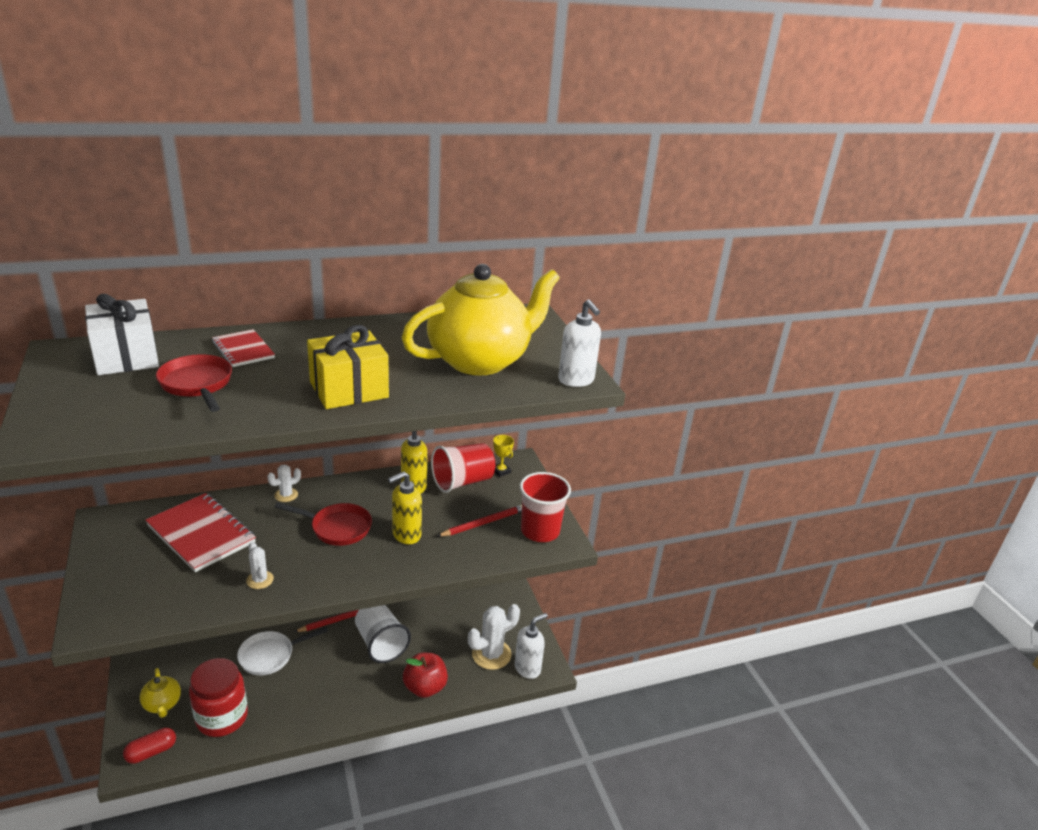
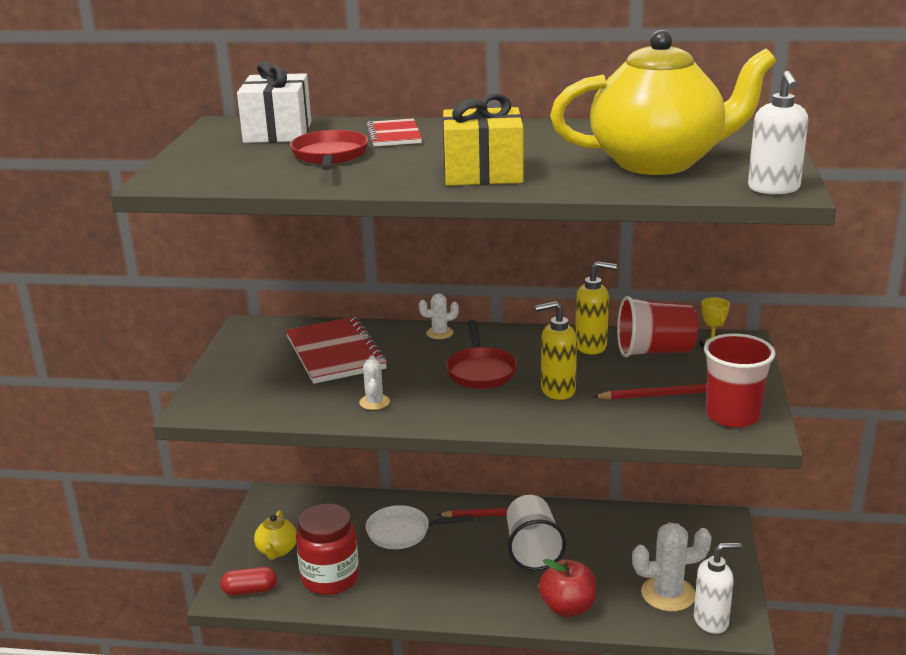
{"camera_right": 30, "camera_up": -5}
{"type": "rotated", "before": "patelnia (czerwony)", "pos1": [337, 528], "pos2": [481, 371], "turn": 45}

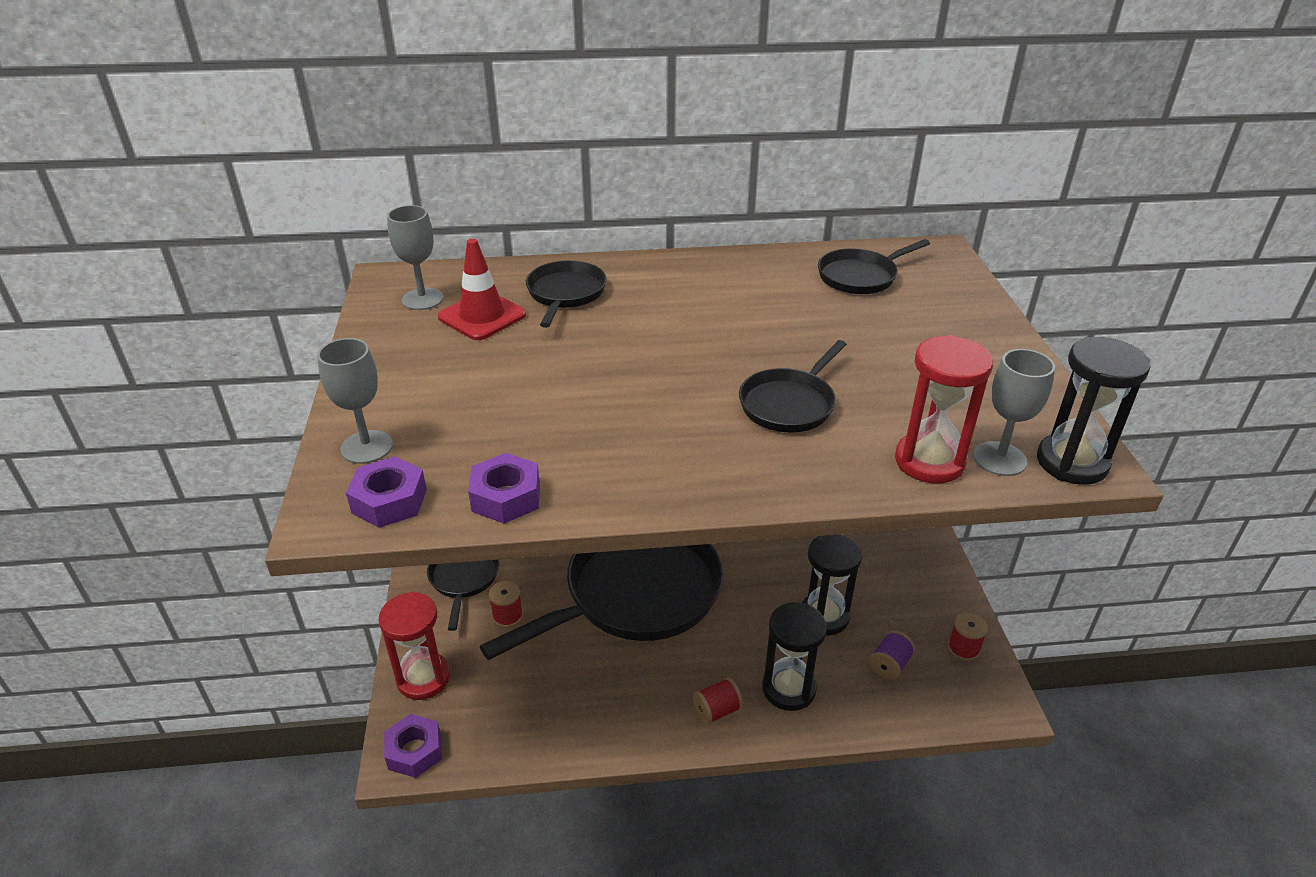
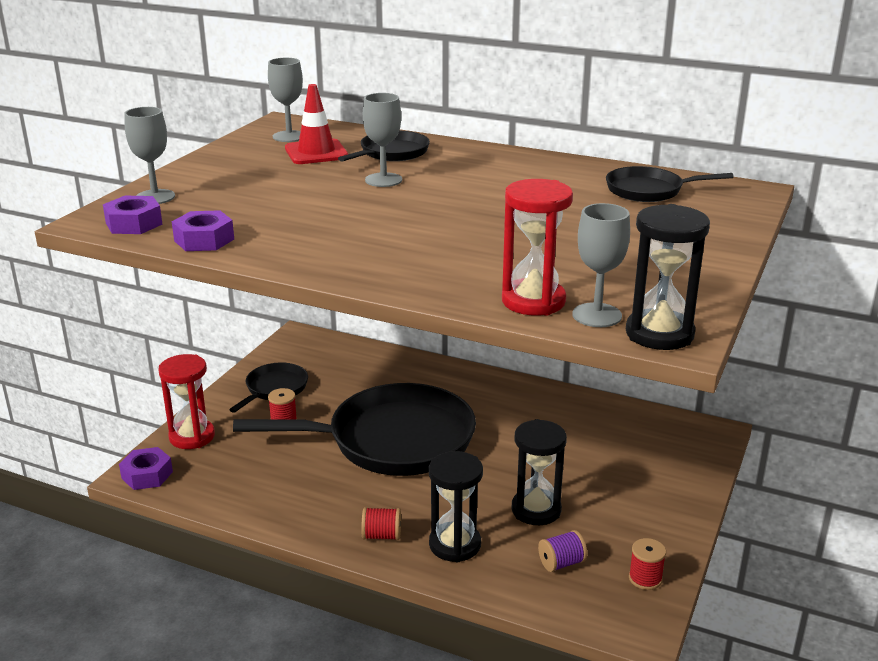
{"camera_right": 30, "camera_up": -10}
{"type": "gone", "before": "patelnia (czarny)", "pos1": [789, 404]}
{"type": "new", "after": "kielich (szary)", "pos2": [383, 180]}

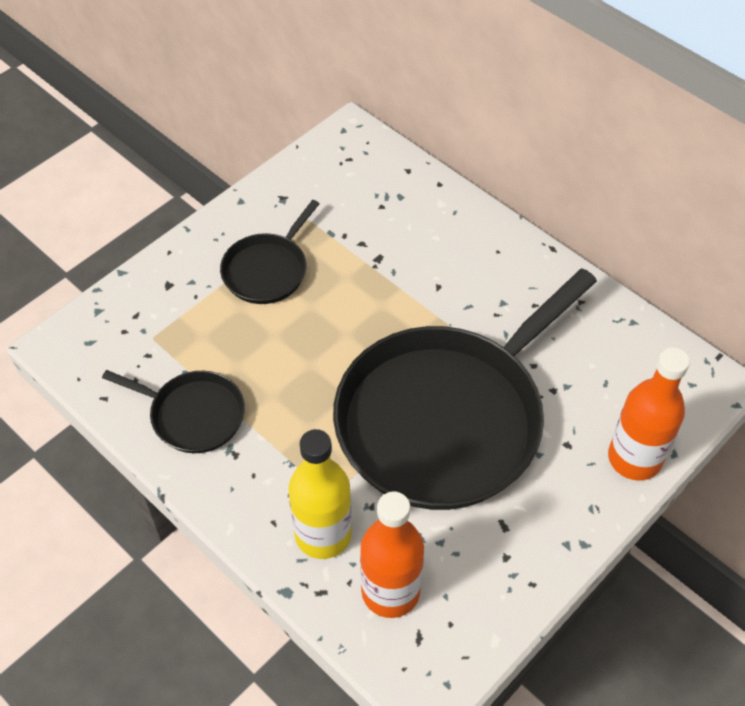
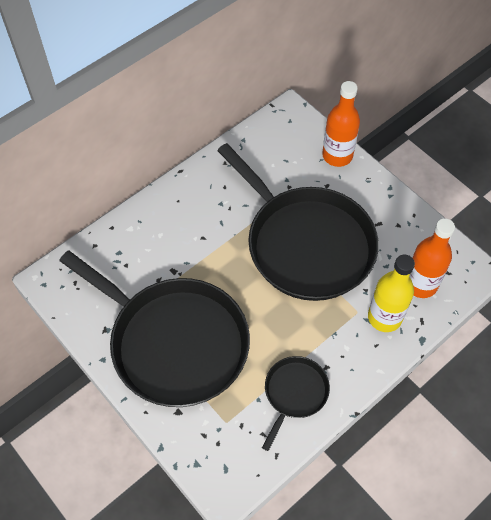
{"camera_right": -85, "camera_up": 5}
{"type": "scaled", "before": "patelnia (czarny)", "pos1": [267, 270], "pos2": [174, 342], "scale": 2.19}

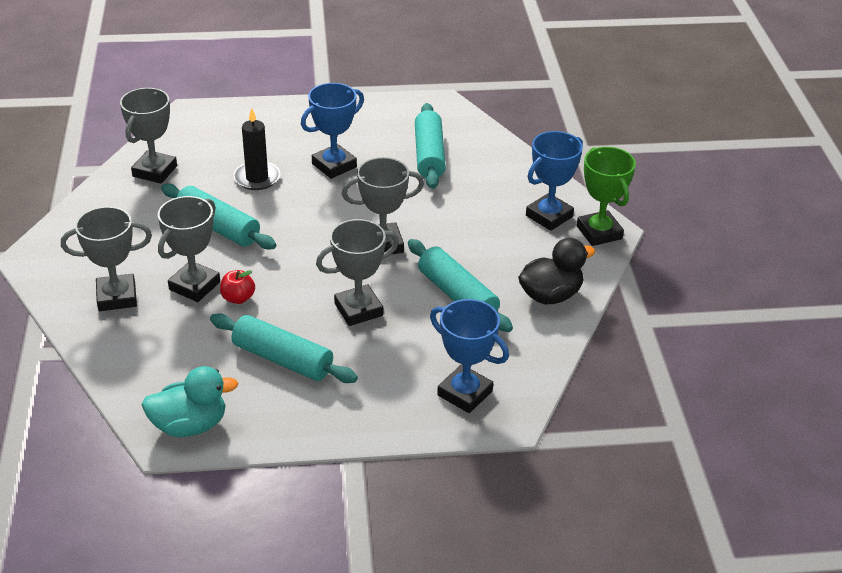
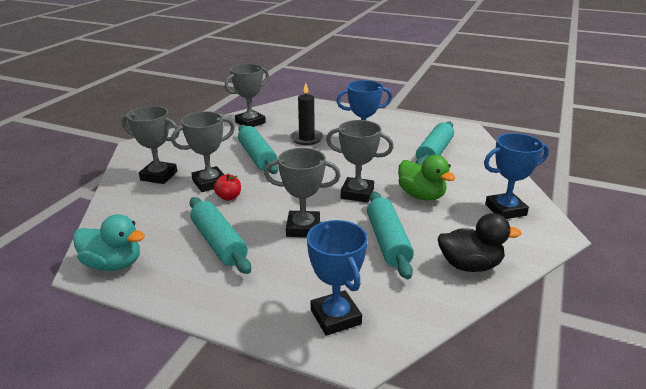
{"camera_right": 30, "camera_up": -10}
{"type": "gone", "before": "puchar (zielony)", "pos1": [599, 232]}
{"type": "new", "after": "kaczka (zielony)", "pos2": [421, 196]}

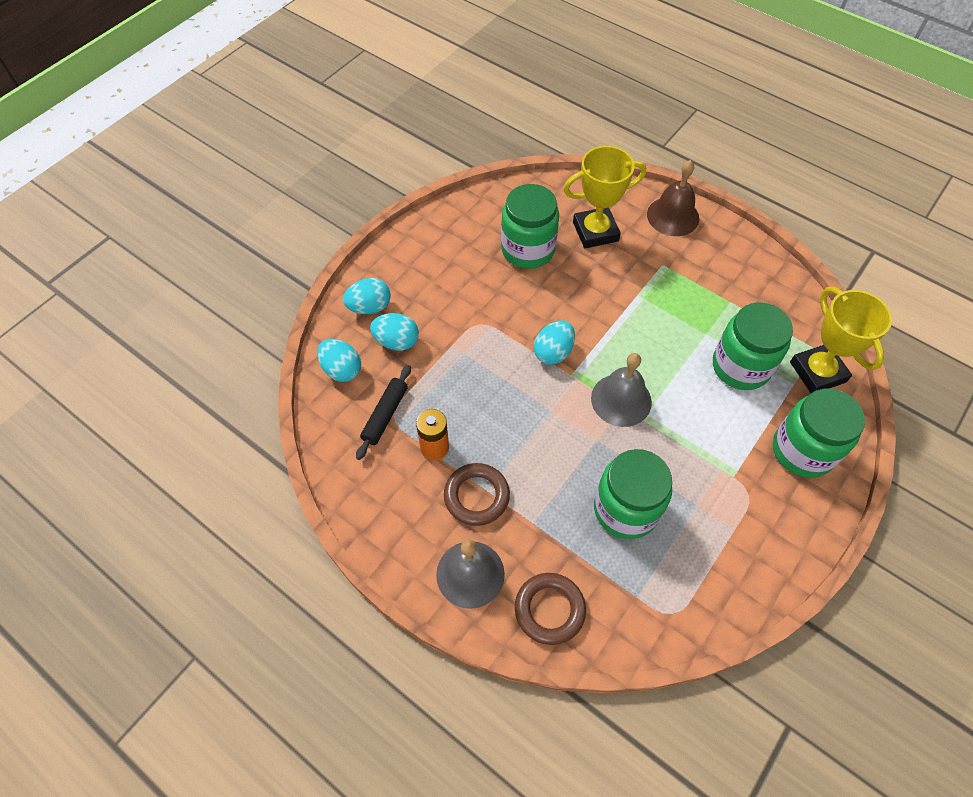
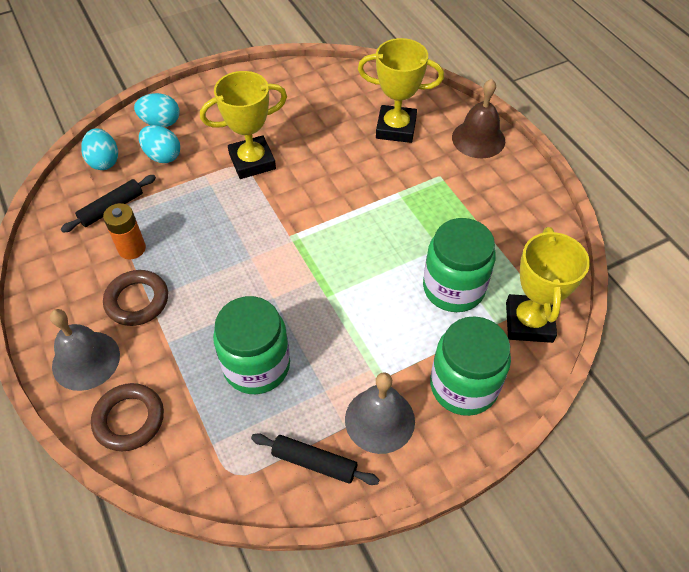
{"camera_right": 25, "camera_up": -5}
{"type": "gone", "before": "słoik (zielony)", "pos1": [528, 250]}
{"type": "gone", "before": "jajko (turkusowy)", "pos1": [553, 352]}
{"type": "shifted", "before": "dzwonek (szary)", "pos1": [621, 400], "pos2": [379, 420]}
{"type": "new", "after": "puchar (żółty)", "pos2": [252, 161]}
{"type": "new", "after": "wałek do ciasta (czarny)", "pos2": [314, 462]}

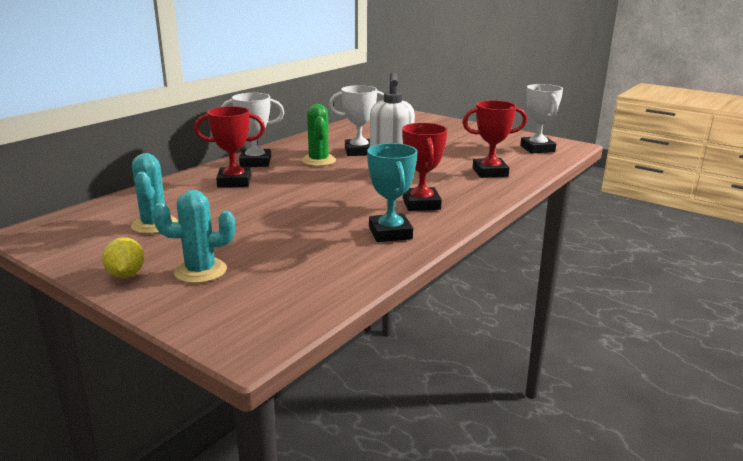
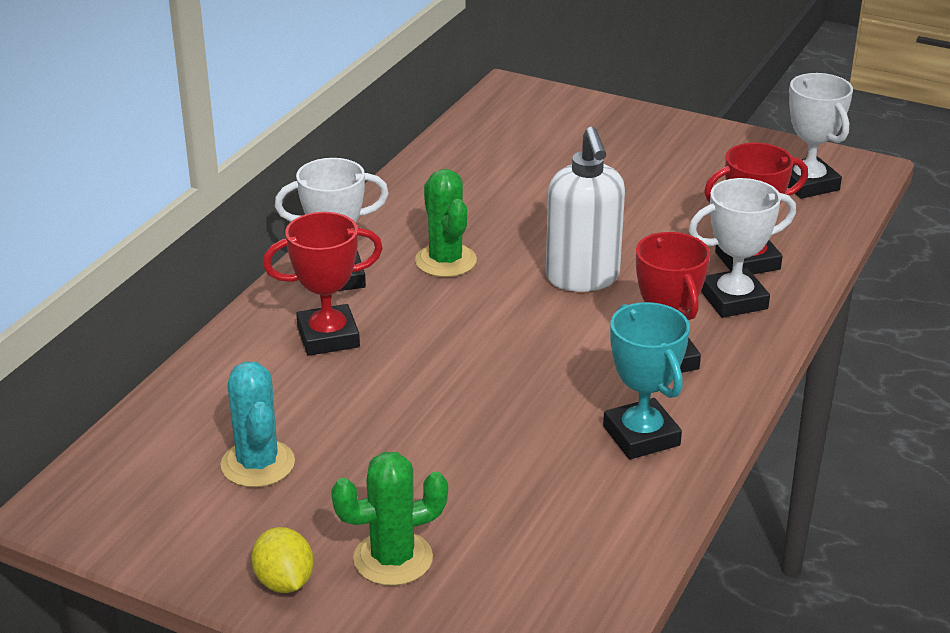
{"camera_right": -10, "camera_up": 10}
{"type": "shifted", "before": "puchar (biały)", "pos1": [359, 151], "pos2": [733, 300]}
{"type": "repainted", "before": "kaktus (turkusowy)", "after": "kaktus (zielony)", "pos1": [200, 271], "pos2": [393, 559]}

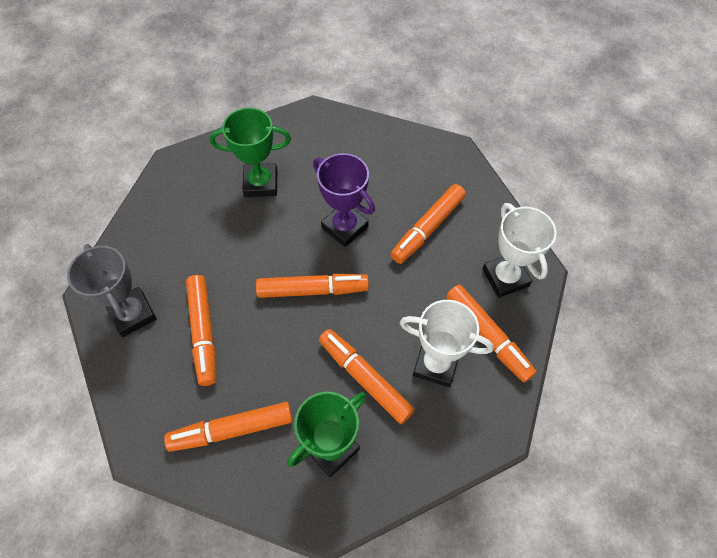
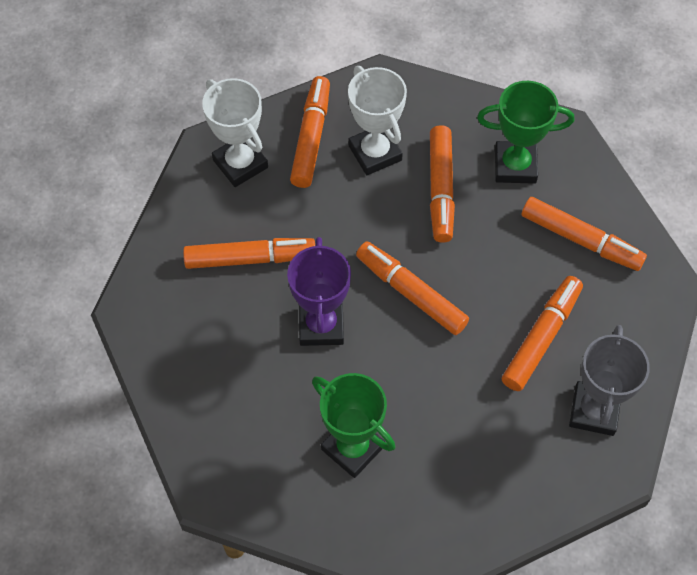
{"camera_right": -135, "camera_up": 0}
{"type": "rotated", "before": "puchar (biały)", "pos1": [505, 277], "pos2": [240, 164], "turn": -60}

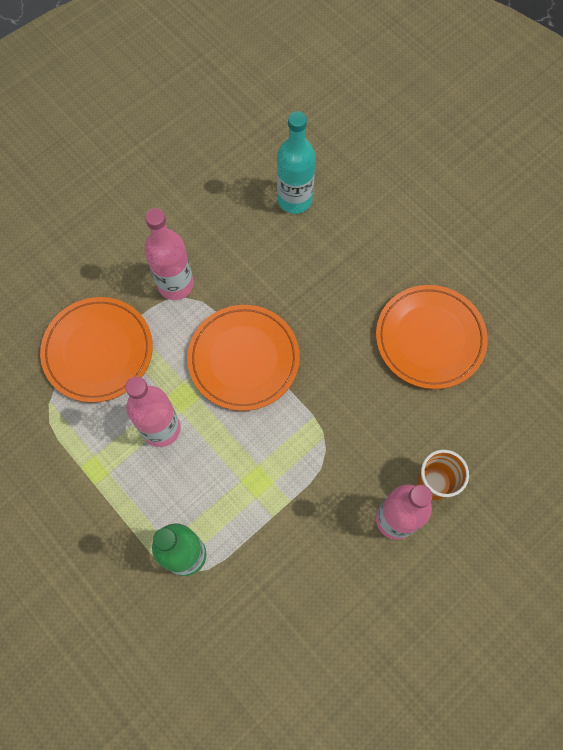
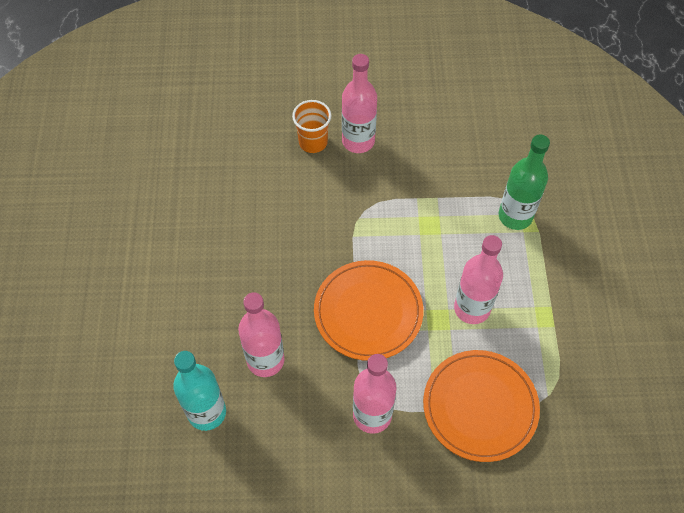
{"camera_right": -140, "camera_up": -10}
{"type": "gone", "before": "talerz (pomarańczowy)", "pos1": [430, 338]}
{"type": "new", "after": "butelka (różowy)", "pos2": [265, 360]}

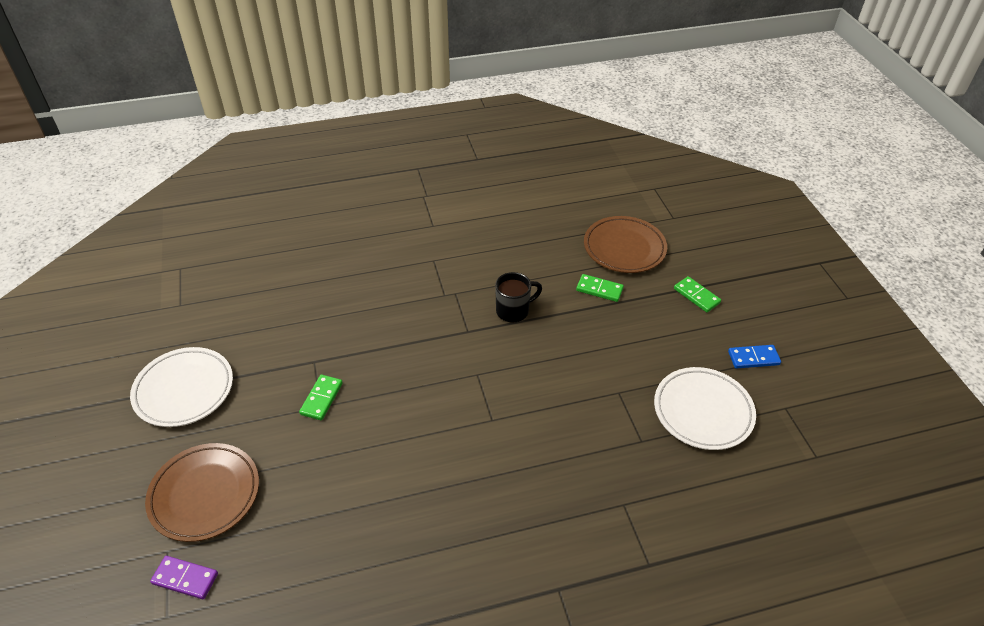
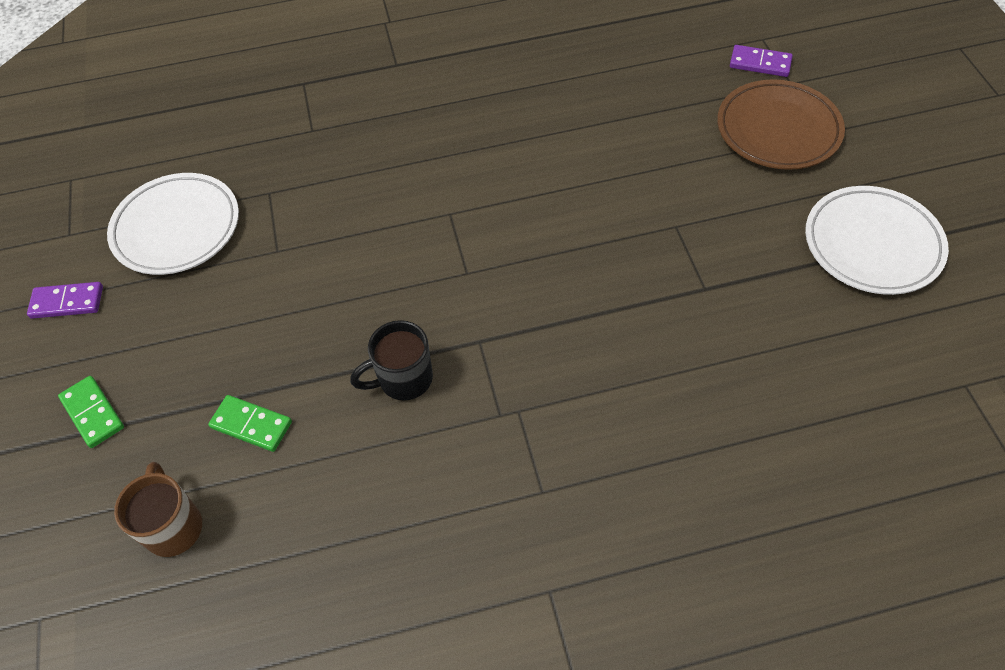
{"camera_right": -175, "camera_up": 10}
{"type": "swapped", "before": "talerz (brązowy)", "after": "kubek (brązowy)", "pos1": [624, 248], "pos2": [174, 526]}
{"type": "repainted", "before": "kostka domina (niebieski)", "after": "kostka domina (fioletowy)", "pos1": [753, 358], "pos2": [67, 302]}
{"type": "gone", "before": "kostka domina (zielony)", "pos1": [321, 398]}

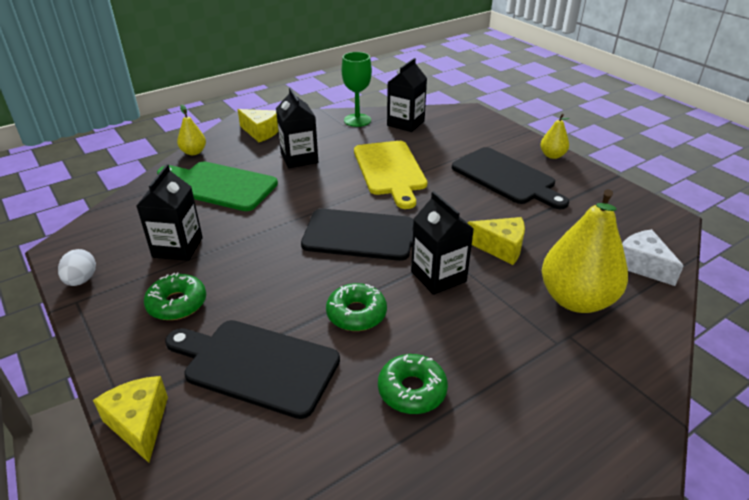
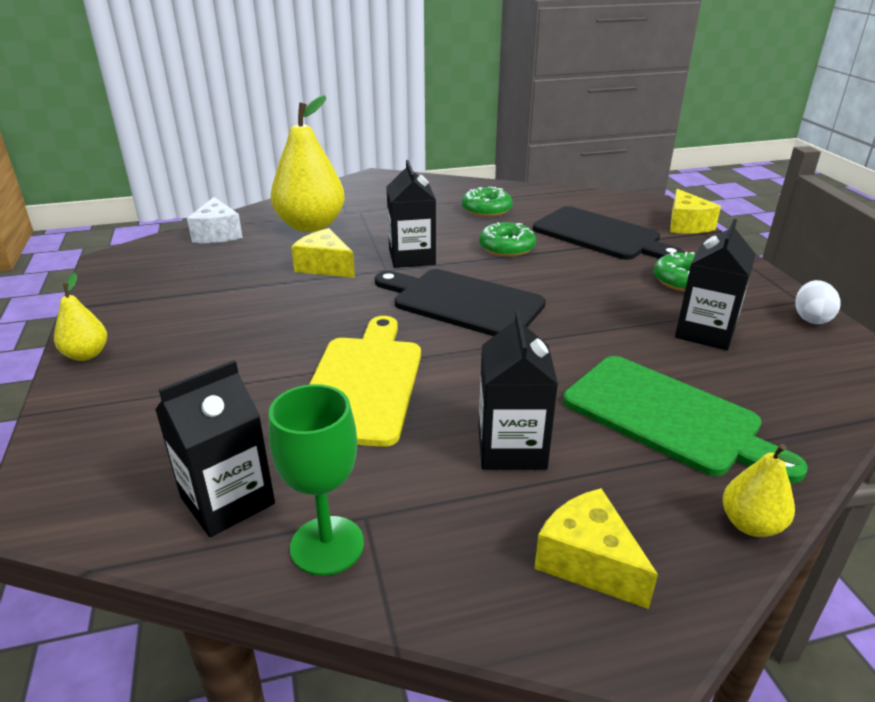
{"camera_right": -160, "camera_up": -5}
{"type": "gone", "before": "deska do krojenia (czarny)", "pos1": [506, 177]}

